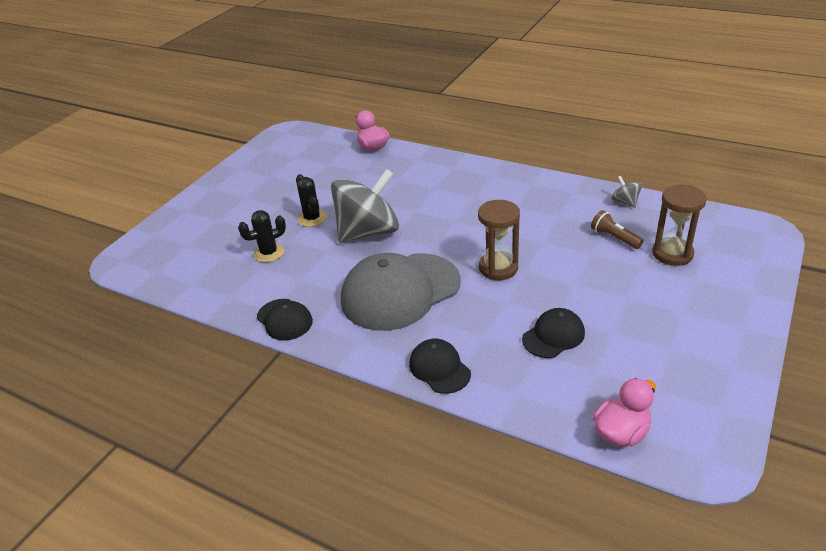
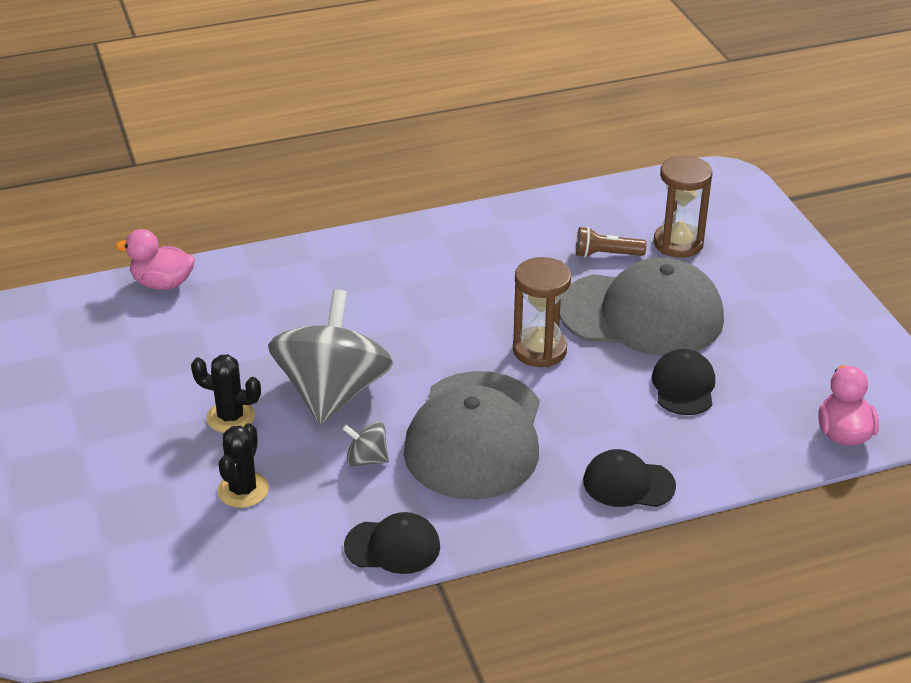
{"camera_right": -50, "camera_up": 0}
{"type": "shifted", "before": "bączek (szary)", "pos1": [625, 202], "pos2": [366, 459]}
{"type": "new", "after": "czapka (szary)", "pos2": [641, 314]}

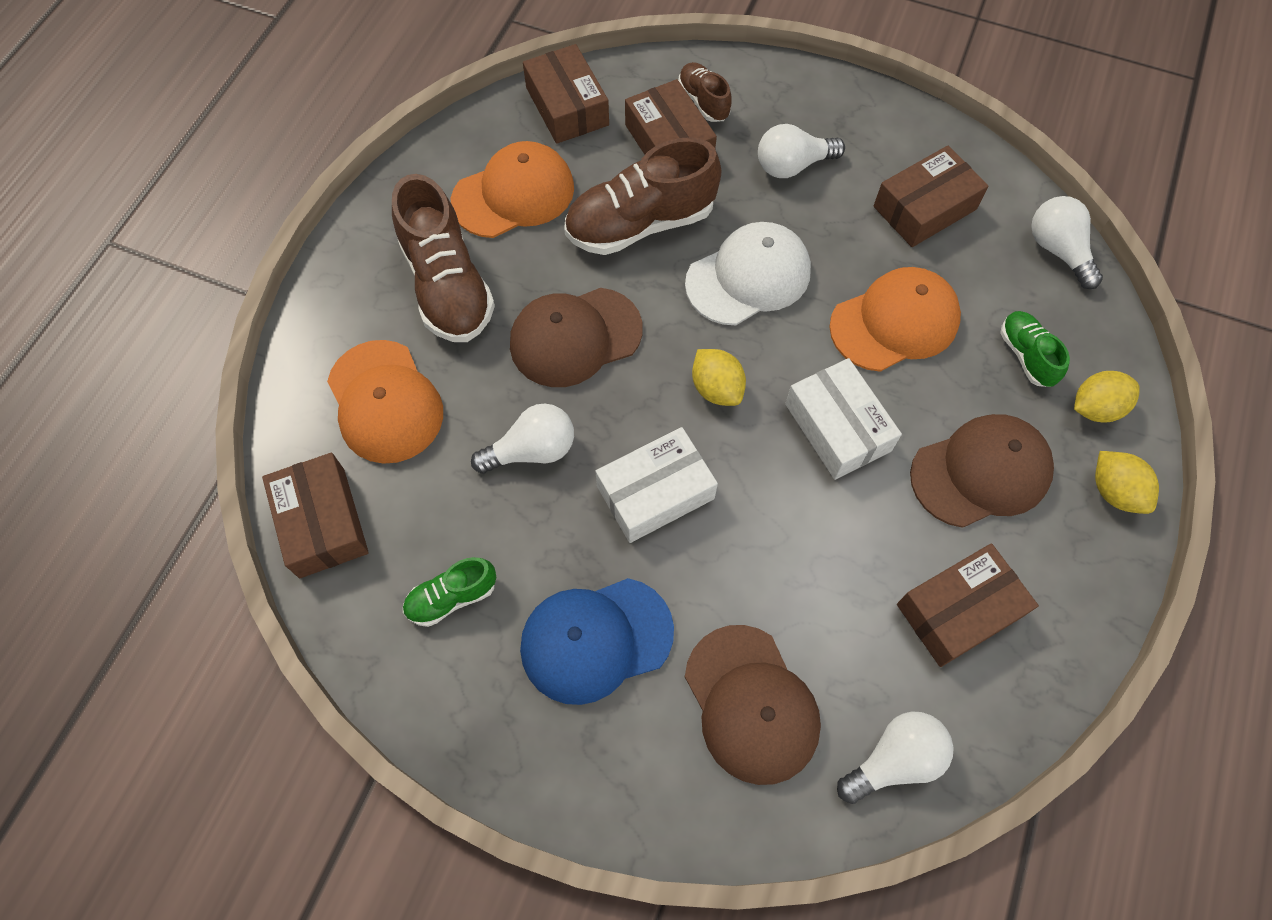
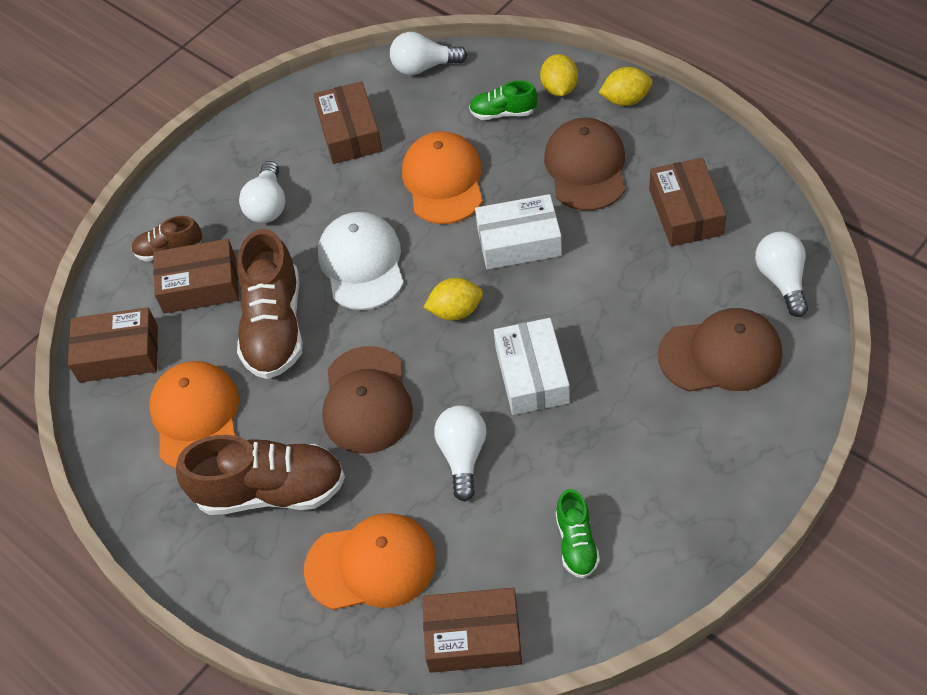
{"camera_right": -65, "camera_up": -10}
{"type": "gone", "before": "czapka (niebieski)", "pos1": [596, 639]}

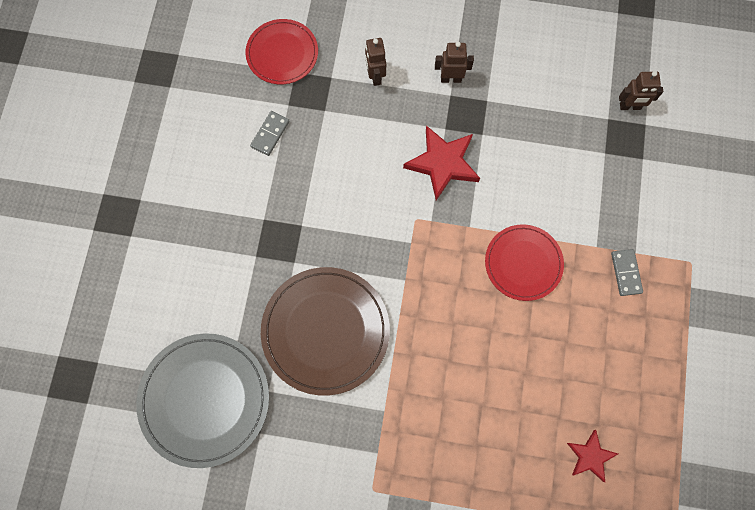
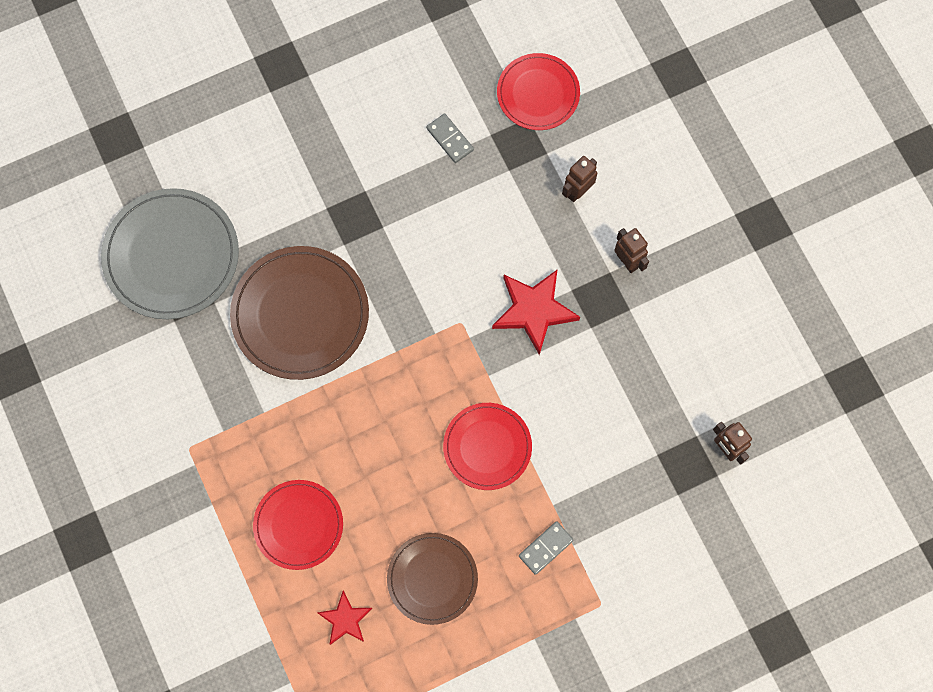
{"camera_right": 55, "camera_up": 0}
{"type": "rotated", "before": "kostka domina (szary)", "pos1": [270, 134], "pos2": [450, 139], "turn": 60}
{"type": "new", "after": "talerz (czerwony)", "pos2": [298, 525]}
{"type": "new", "after": "talerz (brązowy)", "pos2": [432, 579]}

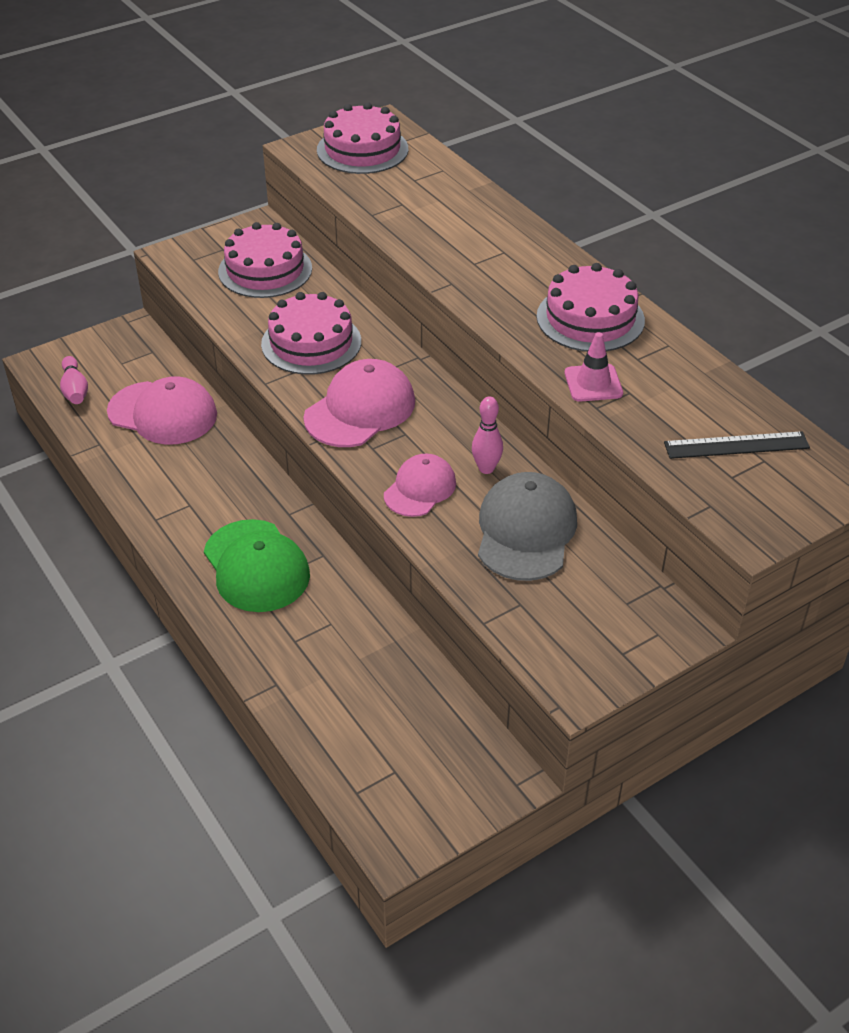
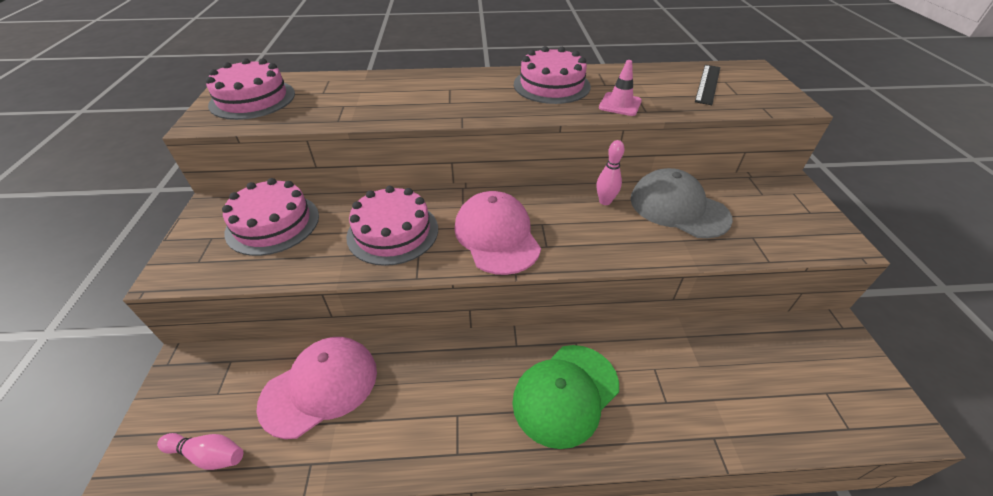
{"camera_right": -60, "camera_up": 0}
{"type": "gone", "before": "czapka (różowy)", "pos1": [420, 489]}
{"type": "rotated", "before": "czapka (zielony)", "pos1": [256, 566], "pos2": [565, 394], "turn": 135}

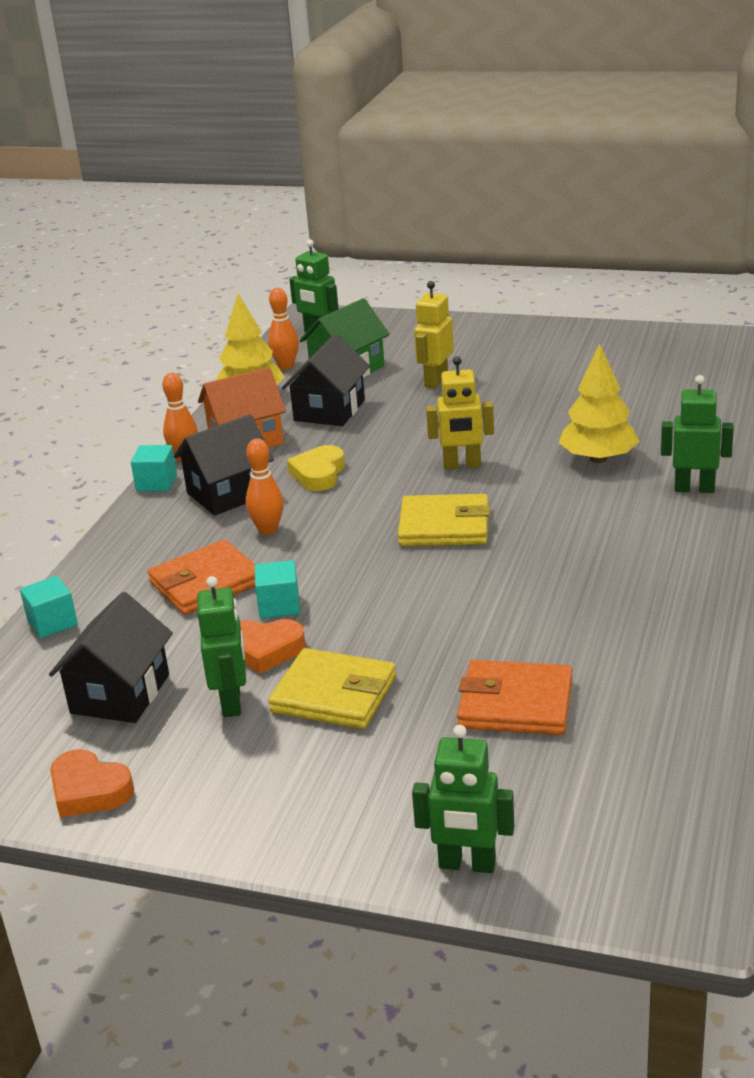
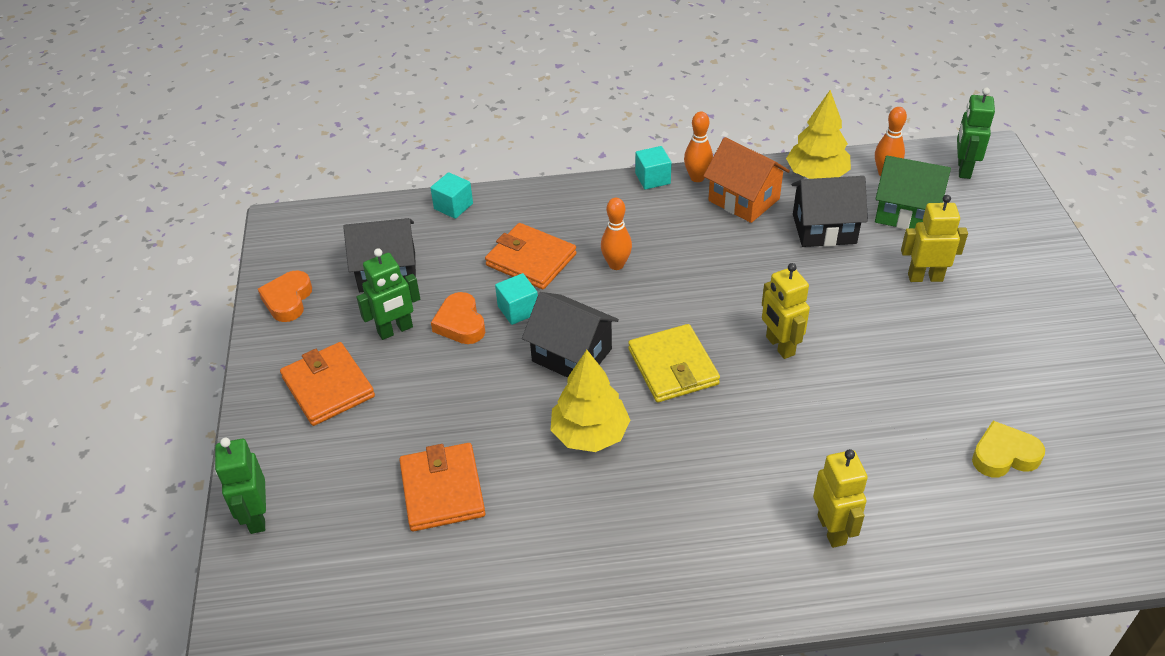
{"camera_right": 65, "camera_up": 15}
{"type": "shifted", "before": "drzewko (żółty)", "pos1": [598, 459], "pos2": [590, 434]}
{"type": "repainted", "before": "robot (zielony)", "after": "robot (żółty)", "pos1": [694, 488], "pos2": [832, 529]}
{"type": "shifted", "before": "domek (czarny)", "pos1": [228, 493], "pos2": [572, 355]}
{"type": "shifted", "before": "serce (żółty)", "pos1": [319, 474], "pos2": [1004, 455]}
{"type": "gone", "before": "portfel (żółty)", "pos1": [334, 694]}
{"type": "new", "after": "portfel (pomarańczowy)", "pos2": [328, 387]}

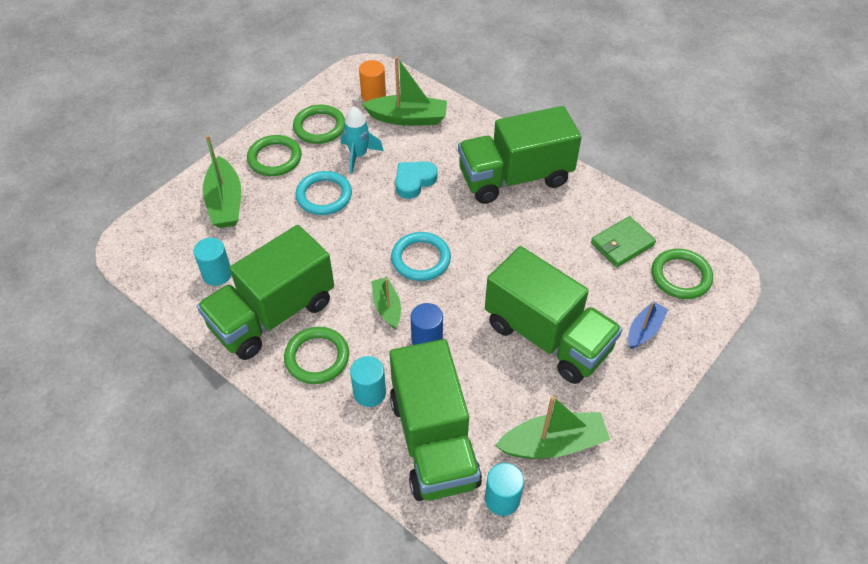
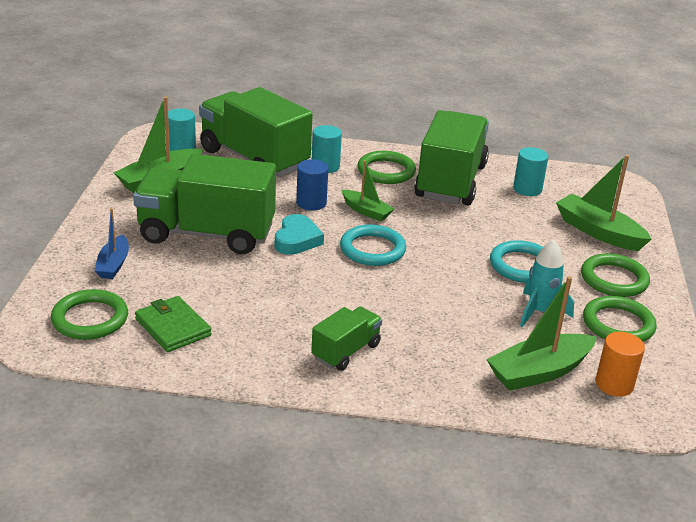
{"camera_right": 145, "camera_up": -20}
{"type": "scaled", "before": "ciężarówka (zielony)", "pos1": [515, 178], "pos2": [346, 351], "scale": 0.49}
{"type": "shifted", "before": "serce (turkusowy)", "pos1": [414, 181], "pos2": [297, 240]}
{"type": "rotated", "before": "portfel (zielony)", "pos1": [622, 244], "pos2": [173, 327], "turn": -60}

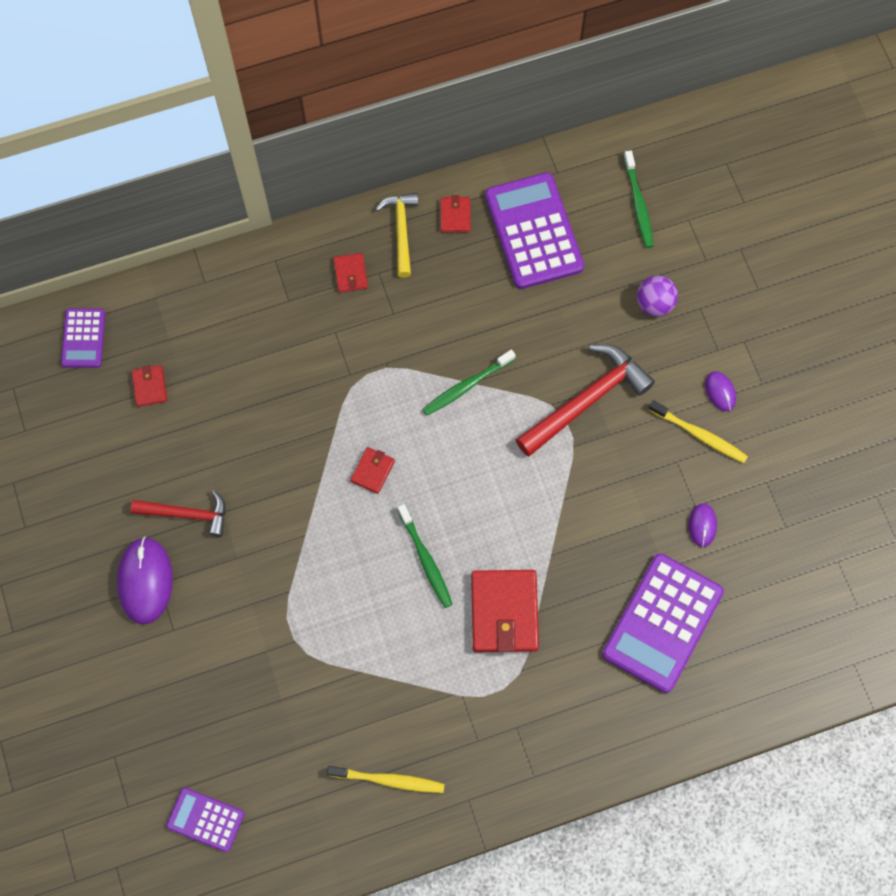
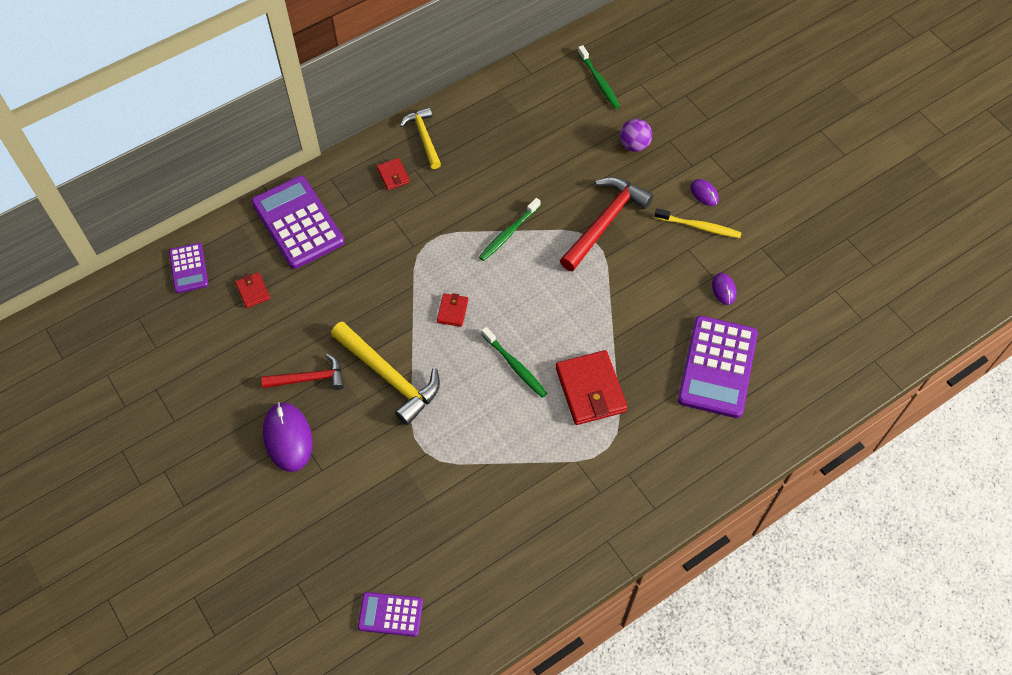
{"camera_right": -15, "camera_up": -10}
{"type": "shifted", "before": "kalkulator (fioletowy)", "pos1": [533, 231], "pos2": [298, 223]}
{"type": "gone", "before": "portfel (czerwony)", "pos1": [455, 216]}
{"type": "gone", "before": "szczoteczka do zębów (żółty)", "pos1": [389, 780]}
{"type": "new", "after": "młotek (żółty)", "pos2": [389, 376]}

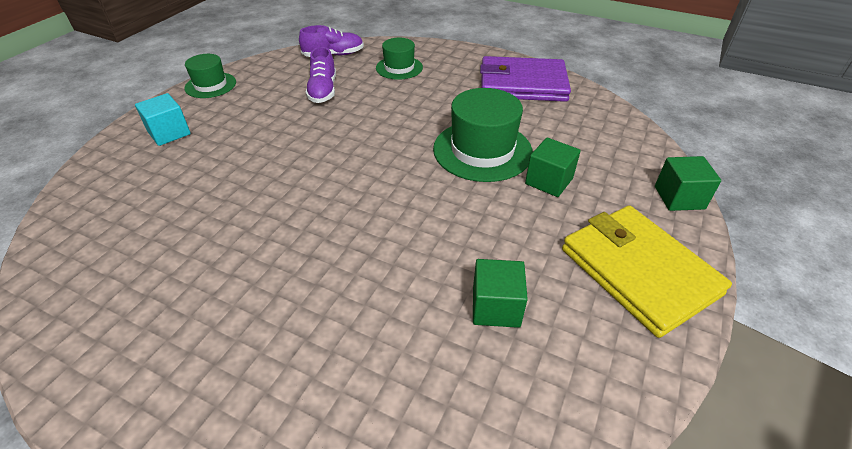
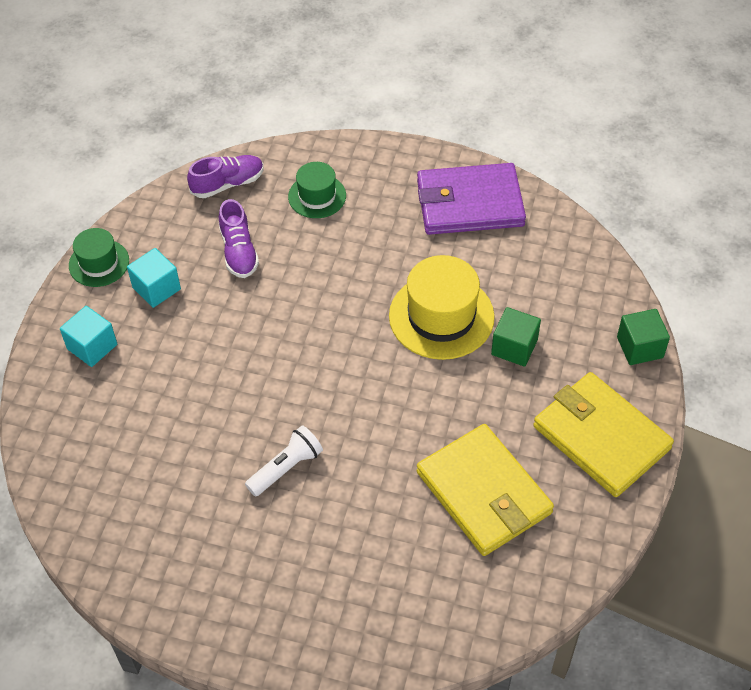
{"camera_right": -10, "camera_up": 10}
{"type": "repainted", "before": "kapelusz (zielony)", "after": "kapelusz (żółty)", "pos1": [482, 150], "pos2": [441, 316]}
{"type": "swapped", "before": "sześcian (zielony)", "after": "portfel (żółty)", "pos1": [496, 307], "pos2": [483, 493]}
{"type": "new", "after": "sześcian (turkusowy)", "pos2": [156, 288]}
{"type": "new", "after": "latarka (biały)", "pos2": [286, 468]}

